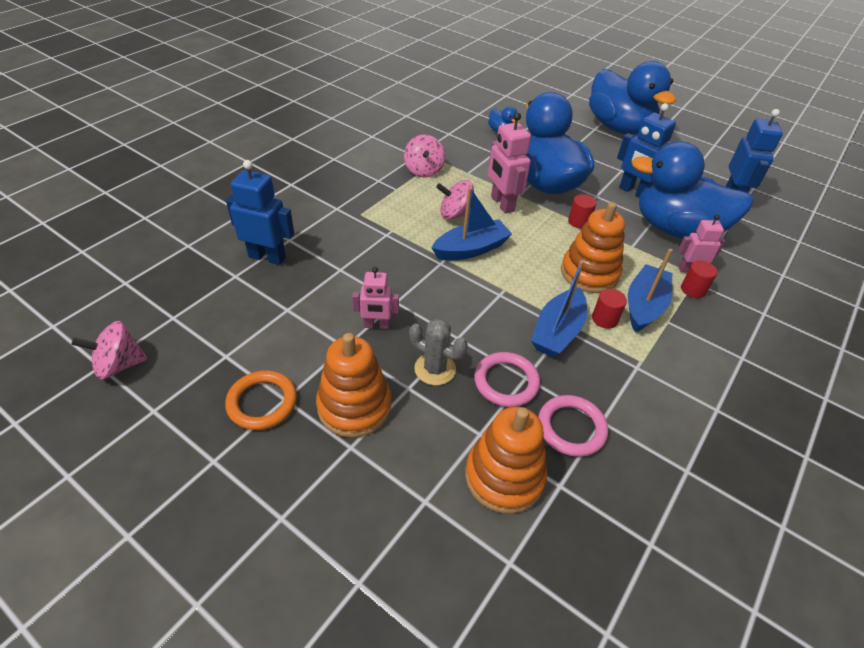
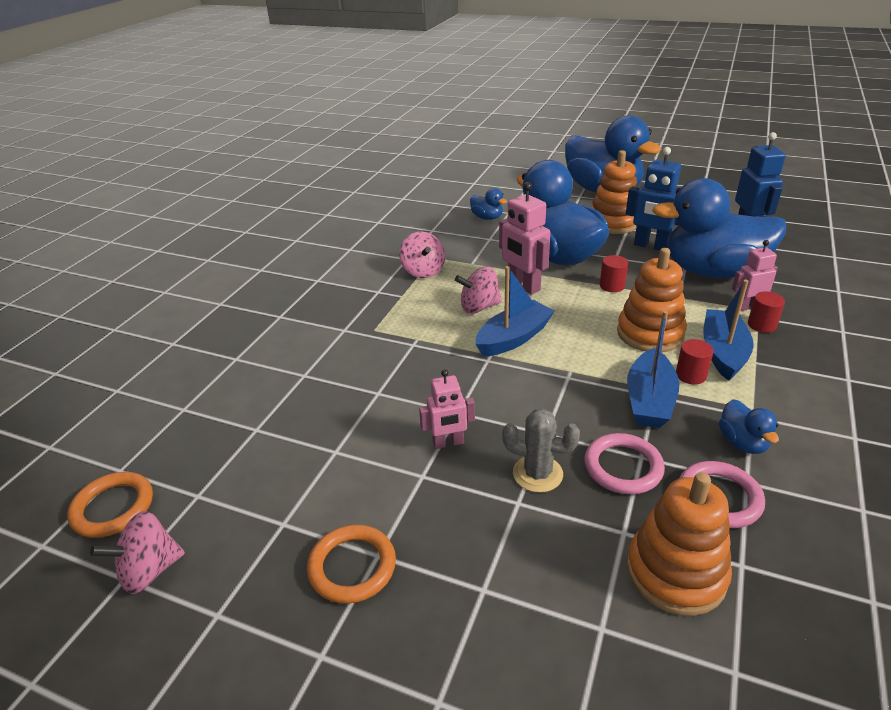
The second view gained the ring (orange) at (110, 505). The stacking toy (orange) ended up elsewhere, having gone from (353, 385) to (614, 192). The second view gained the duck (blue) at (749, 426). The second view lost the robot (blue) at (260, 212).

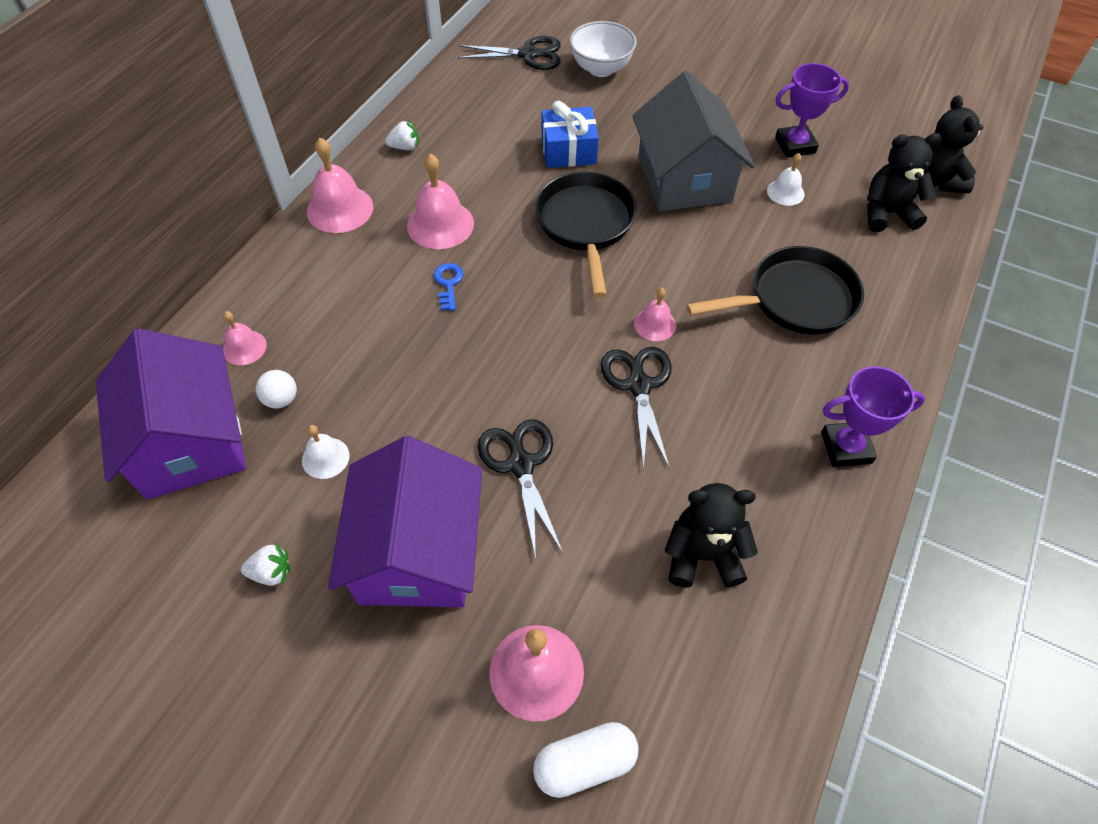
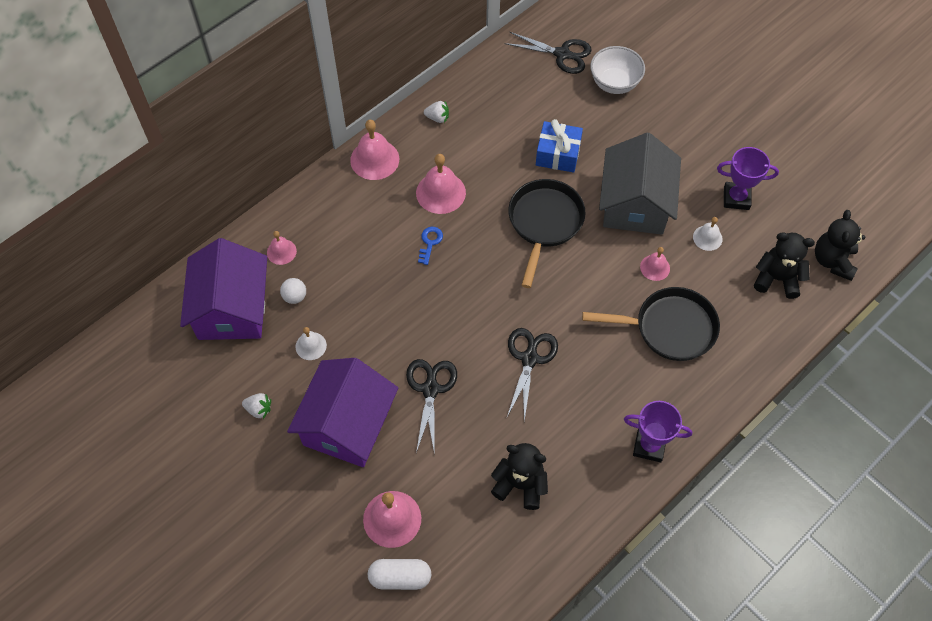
The bell (pink) ended up elsewhere, having gone from (655, 314) to (655, 264).

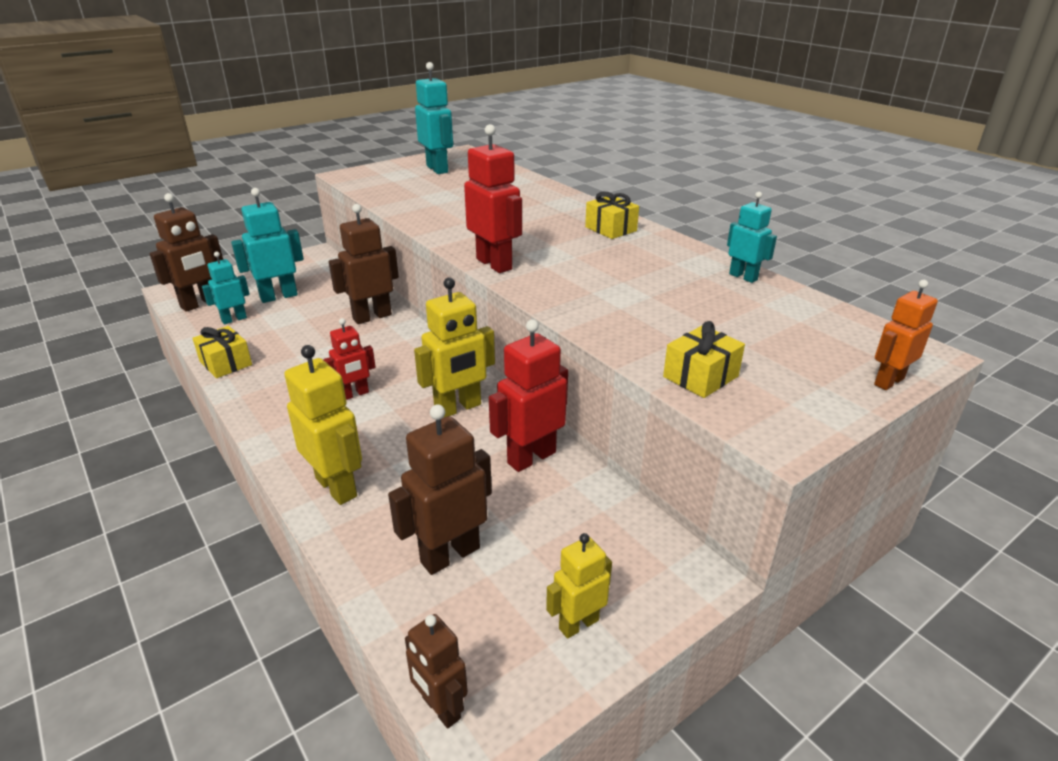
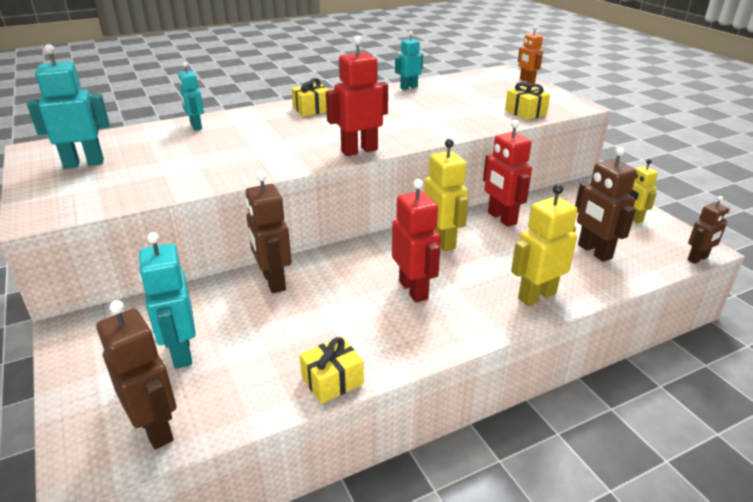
The robot (turquoise) ended up elsewhere, having gone from (226, 288) to (191, 96). The size of the robot (red) at (349, 359) changed by a factor of 1.61.

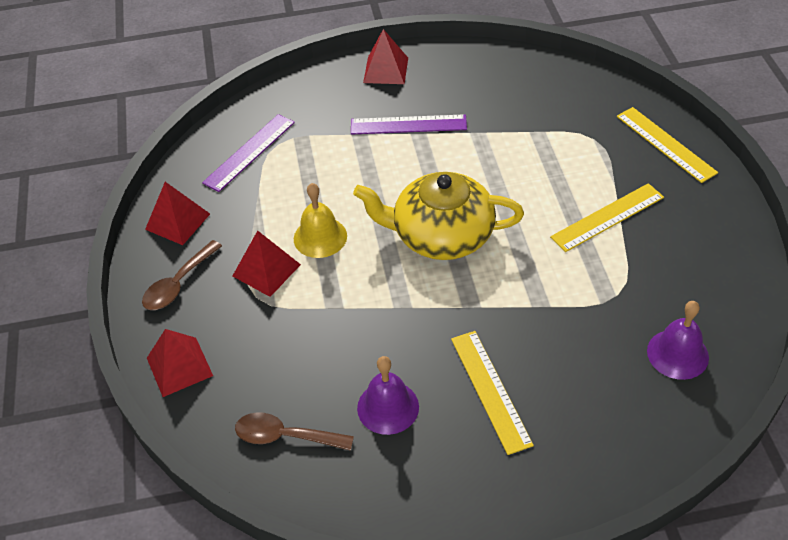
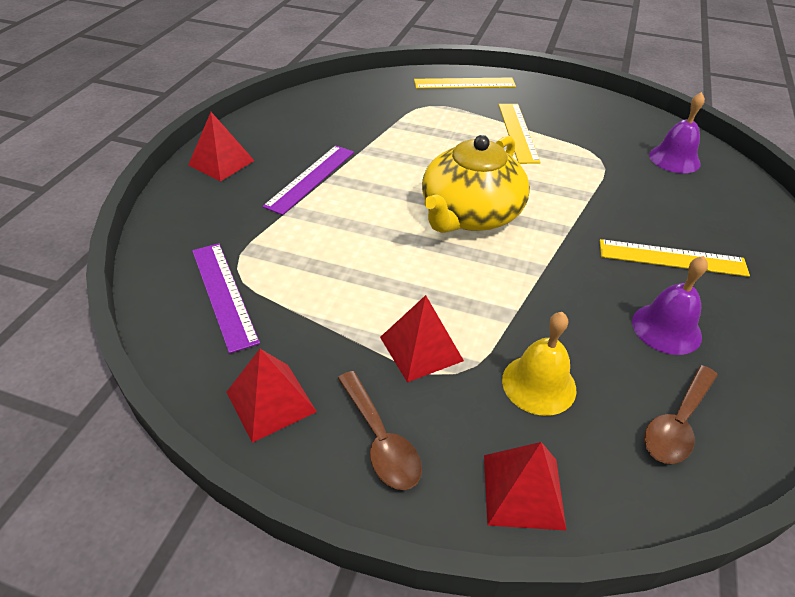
The bell (yellow) ended up elsewhere, having gone from (320, 220) to (539, 364).

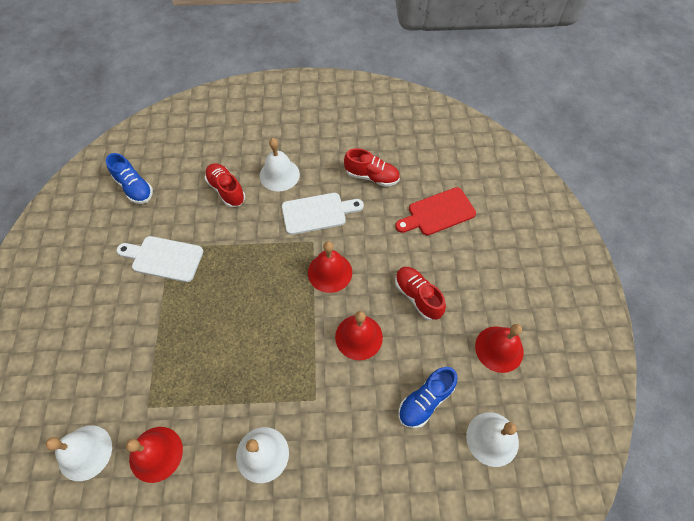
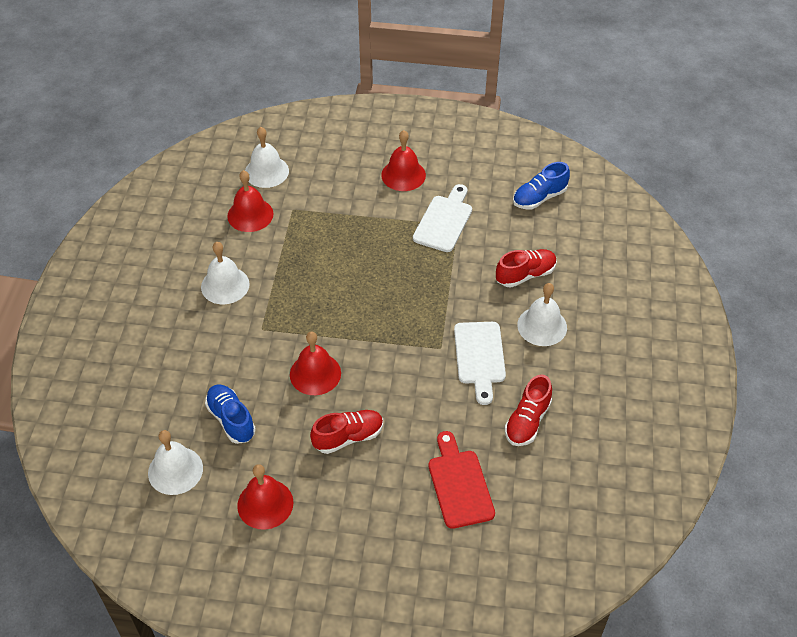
The bell (red) ended up elsewhere, having gone from (330, 267) to (403, 160).

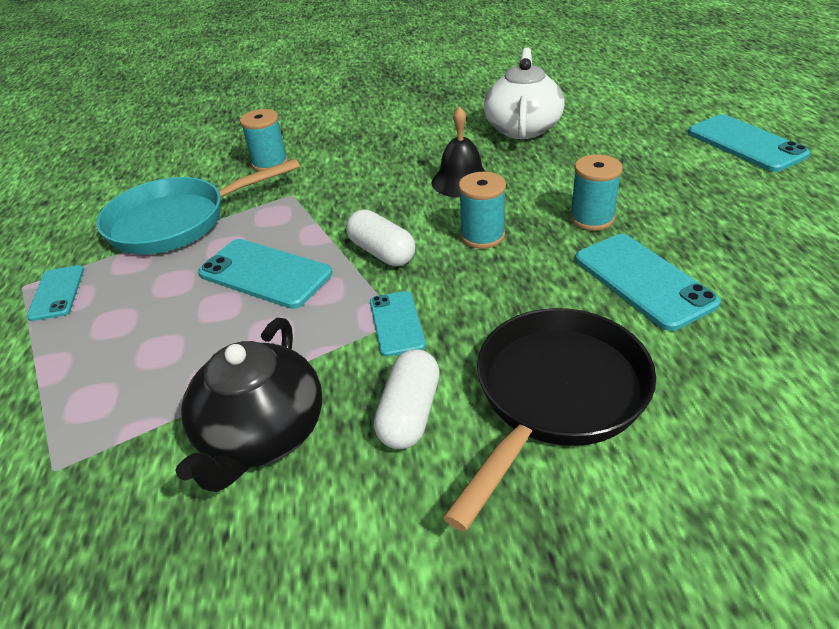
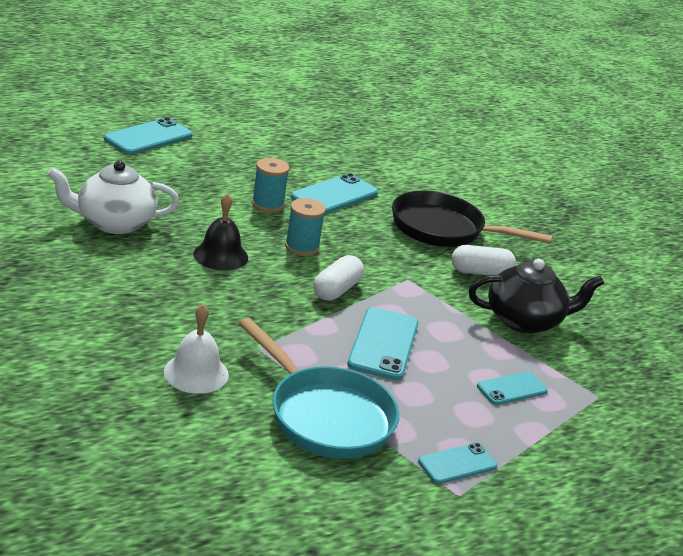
Where the spool (turquoise) stood at (264, 140), the bell (white) came to stand at (196, 349). The phone (turquoise) ended up elsewhere, having gone from (398, 324) to (512, 388).

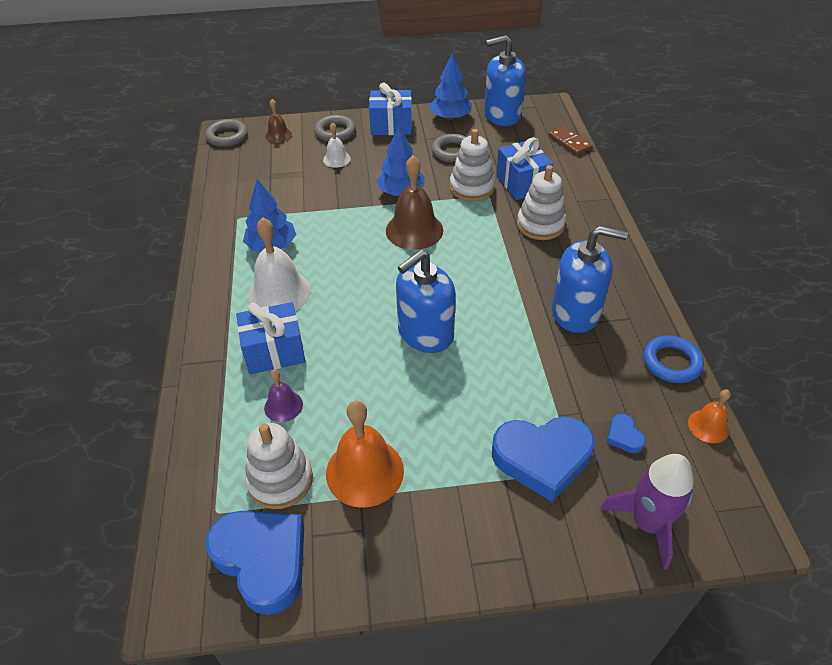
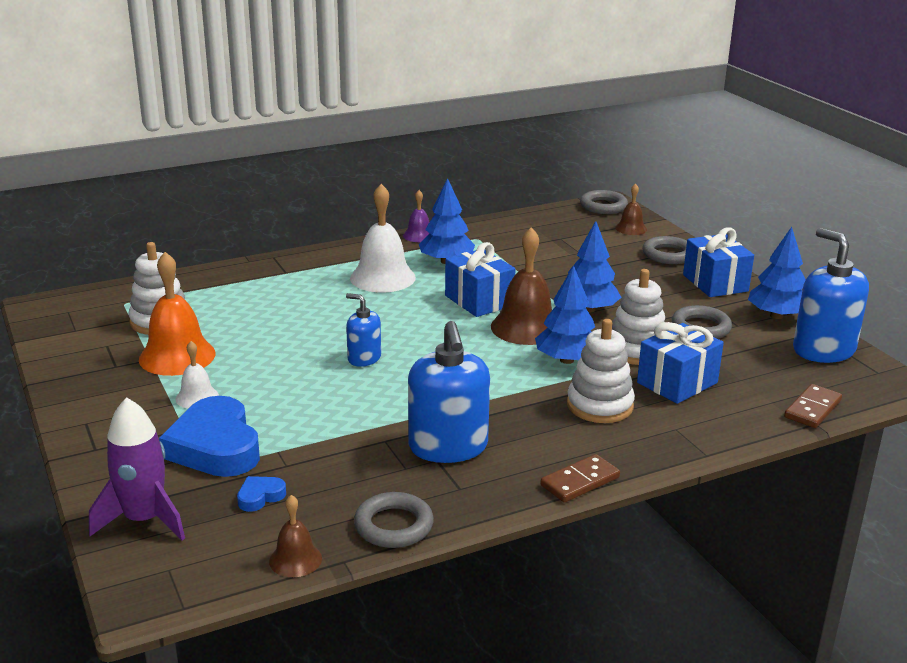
The bell (white) ended up elsewhere, having gone from (337, 145) to (197, 375). What was the bell (orange) at (709, 416) turned into the bell (brown) at (295, 536). The size of the soap dispenser (blue) at (426, 301) changed by a factor of 0.55. What was the ring (blue) at (673, 359) turned into the ring (grey) at (394, 520). The bell (purple) ended up elsewhere, having gone from (283, 395) to (416, 216). The gift (blue) ended up elsewhere, having gone from (271, 338) to (480, 279). The second view gained the tree (blue) at (565, 314). The second view gained the domino (brown) at (580, 478). The second view lost the heart (blue) at (255, 563).

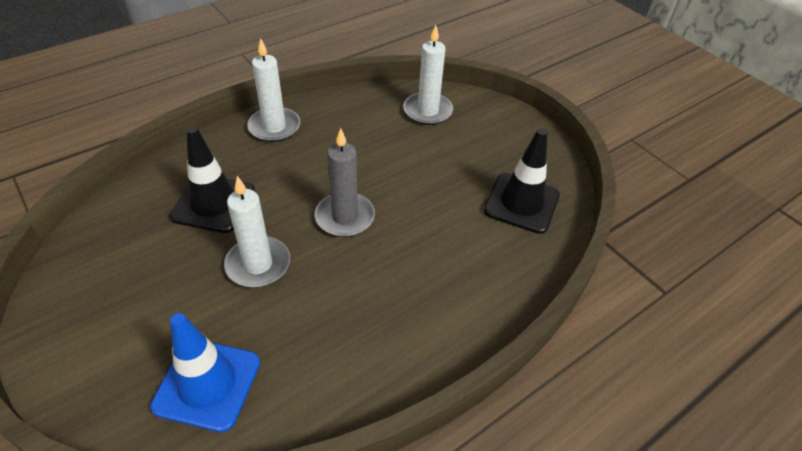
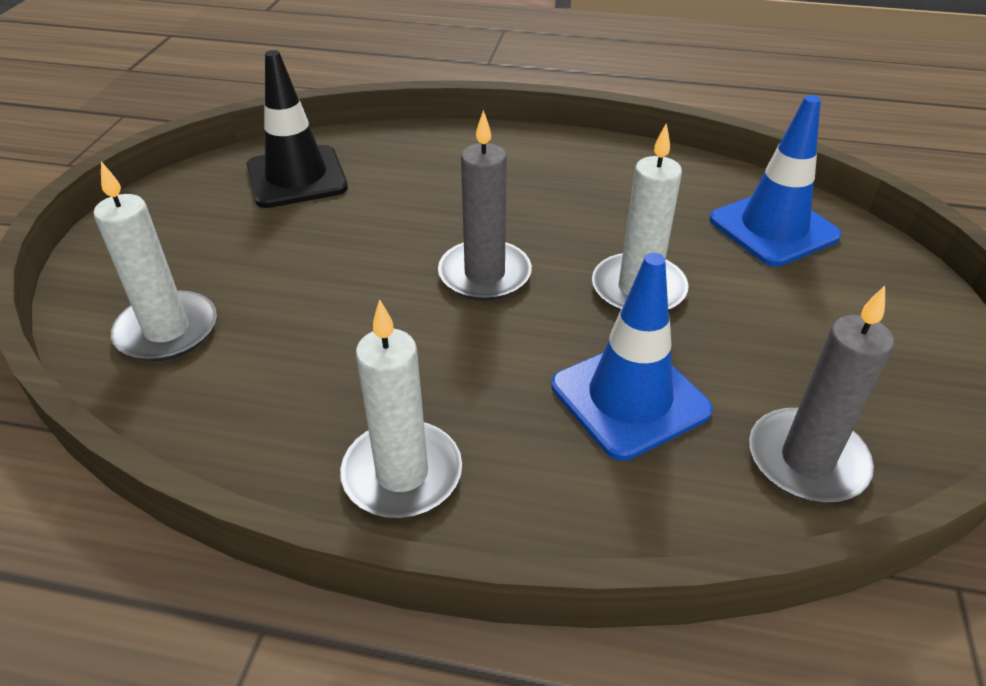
What was the traffic cone (black) at (212, 179) turned into the traffic cone (blue) at (632, 357). The second view gained the candle (grey) at (821, 394).

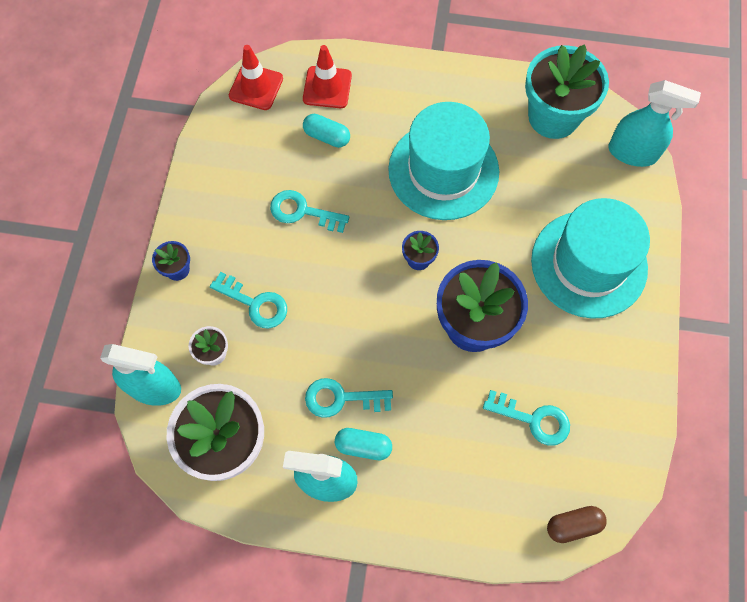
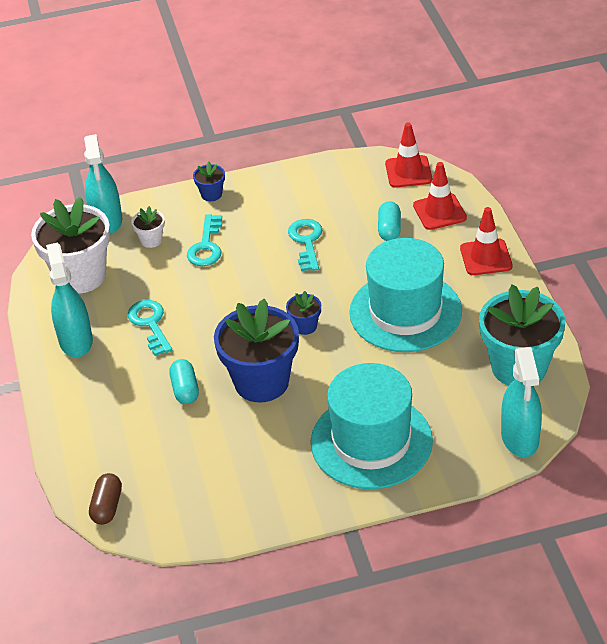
The capsule (brown) at (577, 524) ended up facing another way, 45 degrees clockwise from before. The capsule (turquoise) ended up elsewhere, having gone from (363, 444) to (184, 381). The second view gained the traffic cone (red) at (486, 241). The second view lost the key (turquoise) at (526, 418).

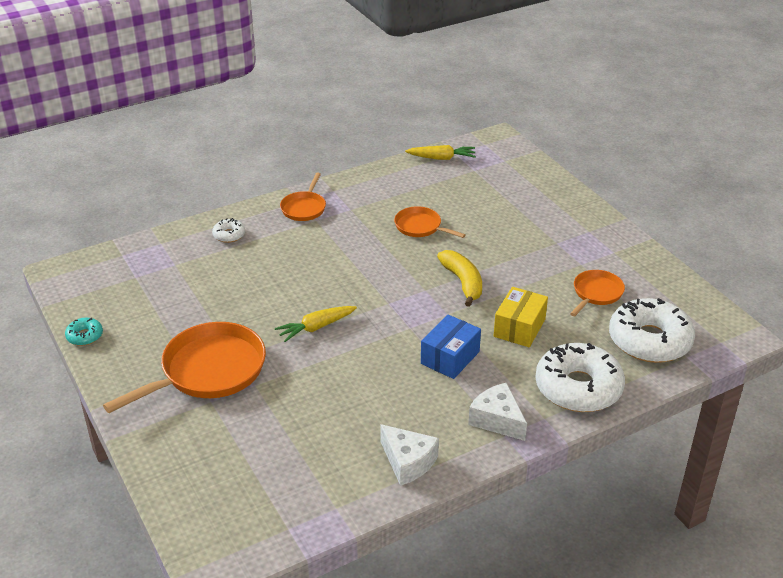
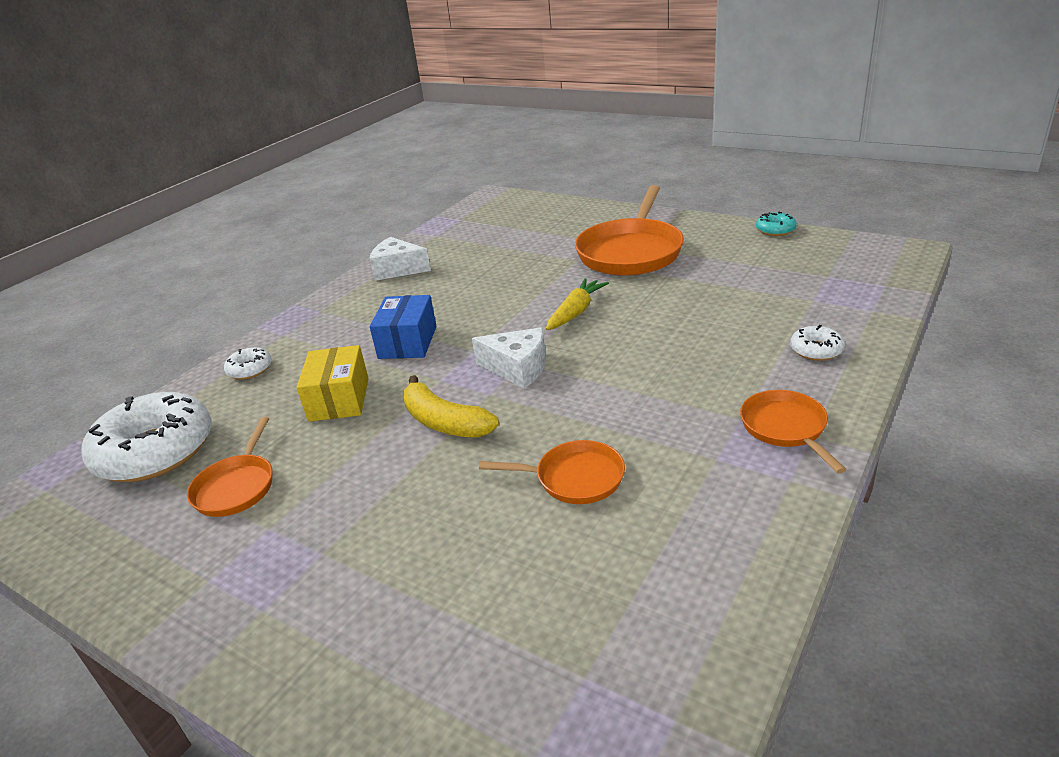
The size of the donut (white) at (580, 377) changed by a factor of 0.44. The cheese (white) ended up elsewhere, having gone from (497, 411) to (509, 358). The second view lost the carrot (yellow) at (440, 152).

